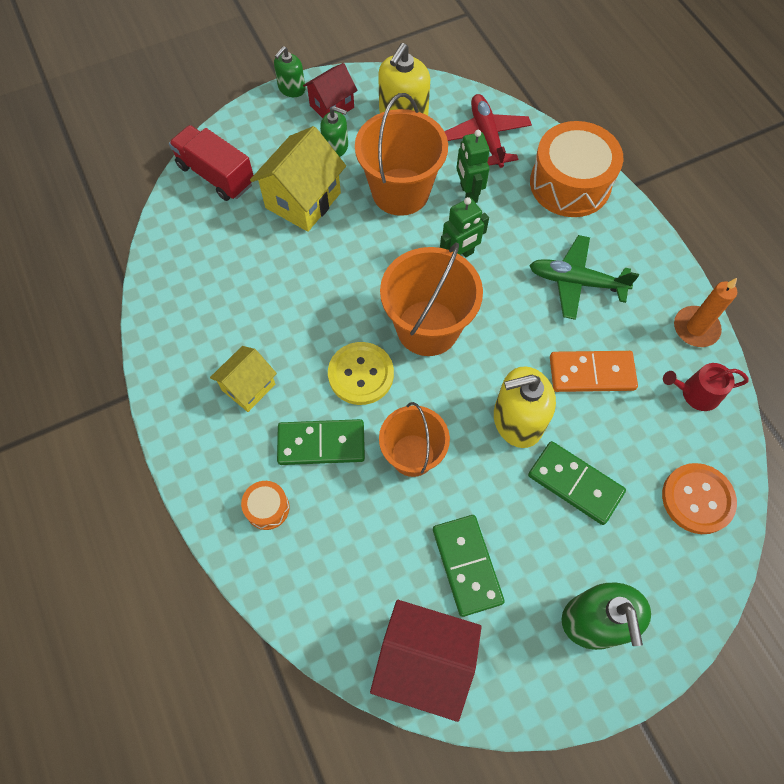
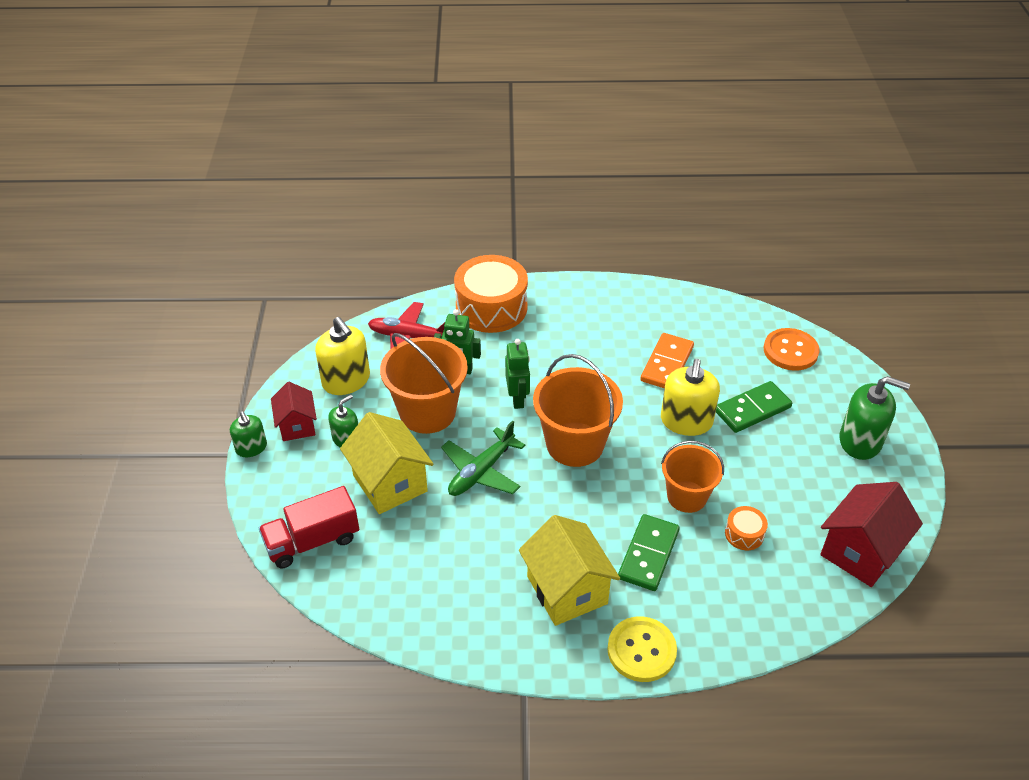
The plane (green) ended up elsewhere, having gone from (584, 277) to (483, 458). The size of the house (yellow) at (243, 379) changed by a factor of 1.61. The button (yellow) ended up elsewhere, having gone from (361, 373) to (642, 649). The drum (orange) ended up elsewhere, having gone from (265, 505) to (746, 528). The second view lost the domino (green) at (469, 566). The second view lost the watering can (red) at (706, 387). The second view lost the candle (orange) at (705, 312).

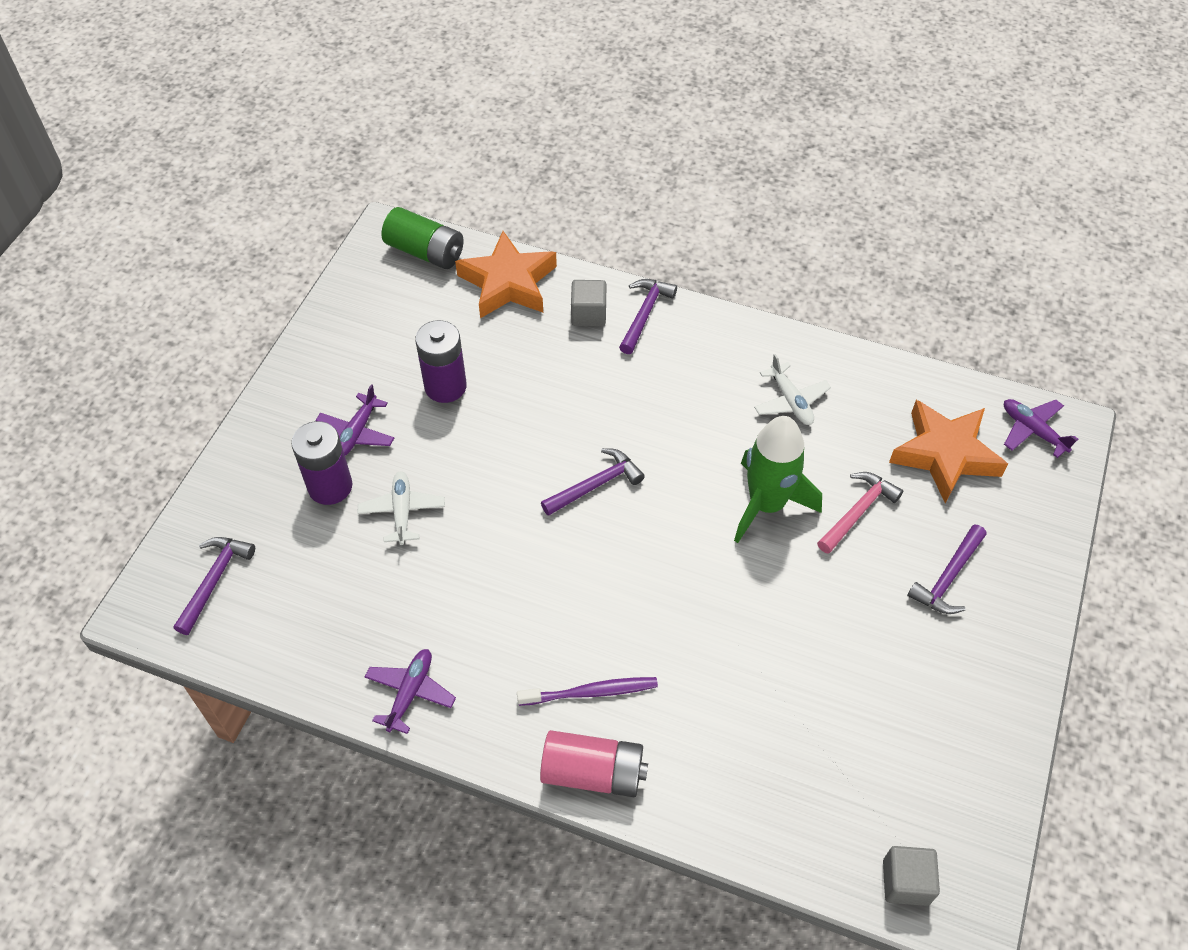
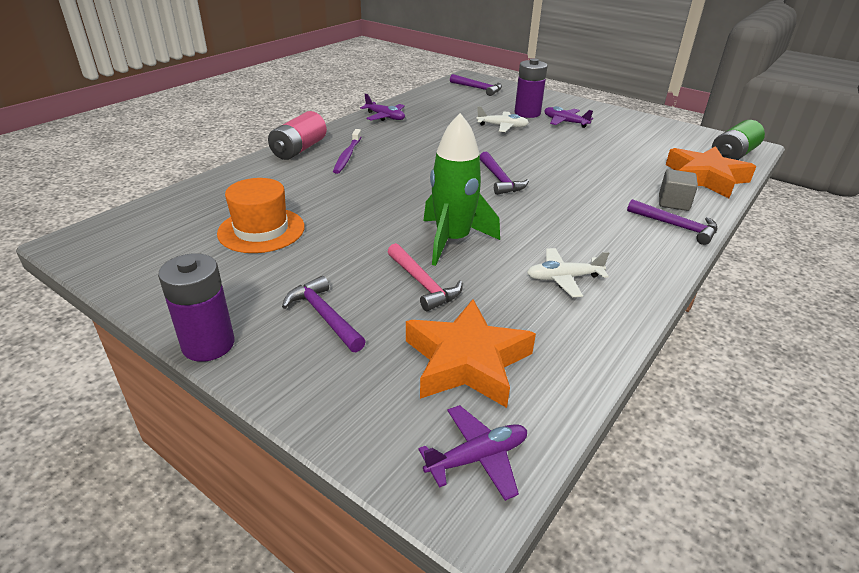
The battery (purple) ended up elsewhere, having gone from (441, 361) to (196, 307). The second view gained the hat (orange) at (261, 215). The second view lost the cube (grey) at (911, 876).

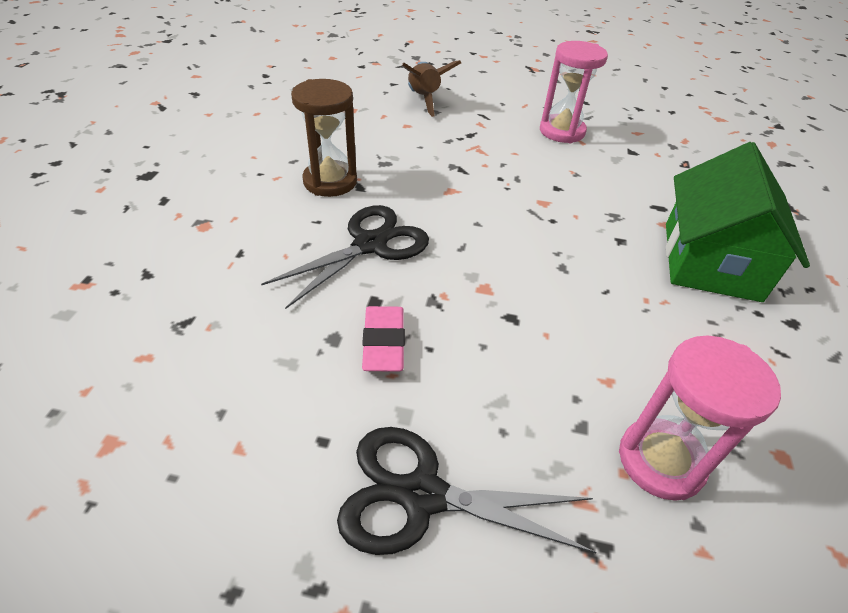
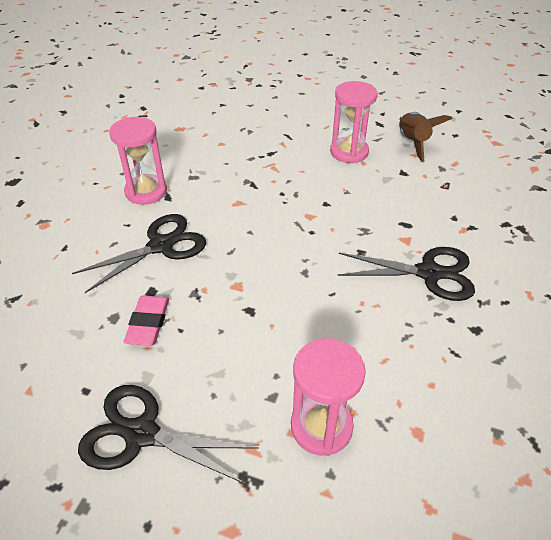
What was the hourglass (brown) at (324, 138) turned into the hourglass (pink) at (138, 161). Where the house (green) stood at (738, 222), the scissors (black) came to stand at (406, 274). The rocket (brown) ended up elsewhere, having gone from (431, 88) to (426, 137).

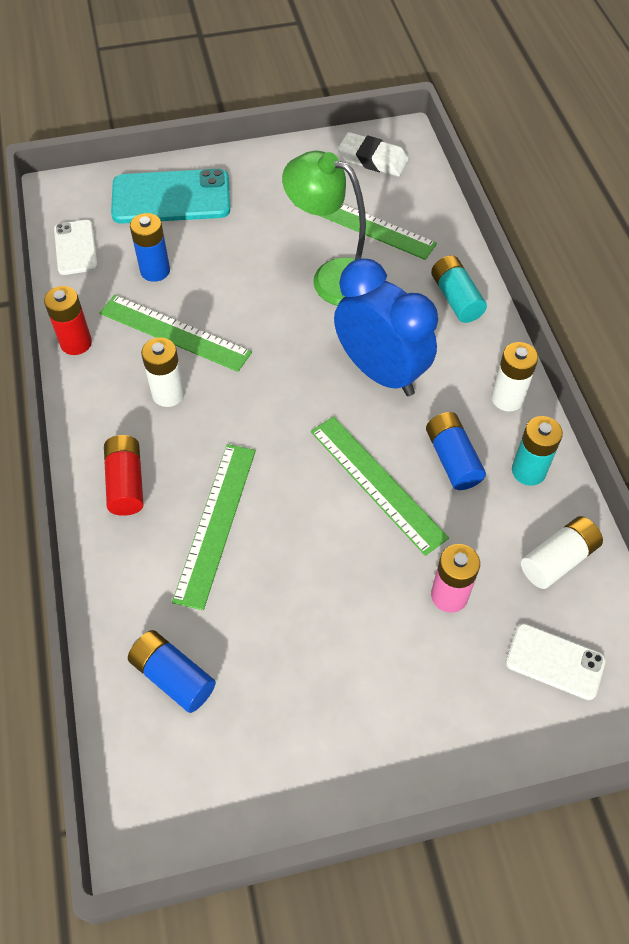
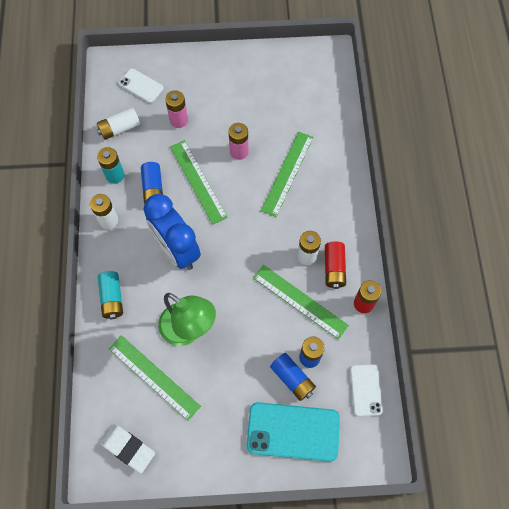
The second view gained the battery (pink) at (238, 141). The battery (blue) ended up elsewhere, having gone from (172, 671) to (293, 377). The battery (red) ended up elsewhere, having gone from (124, 475) to (335, 265).

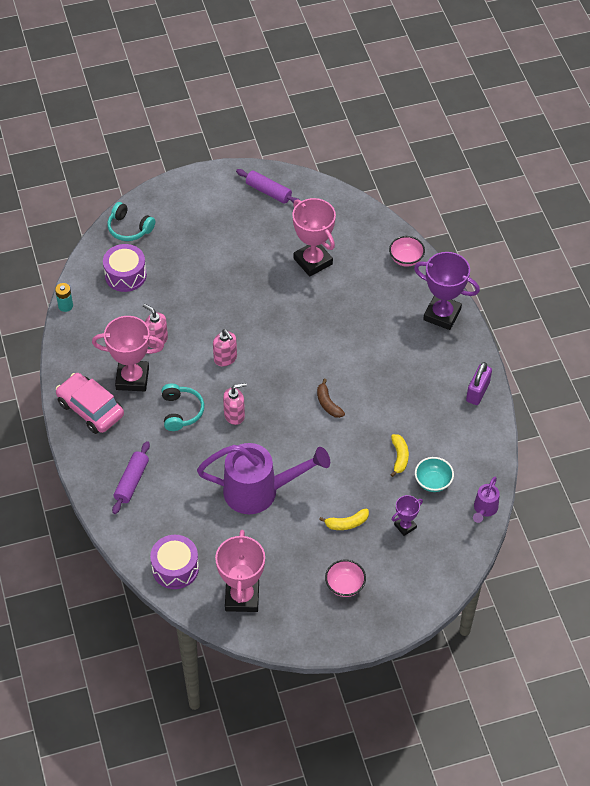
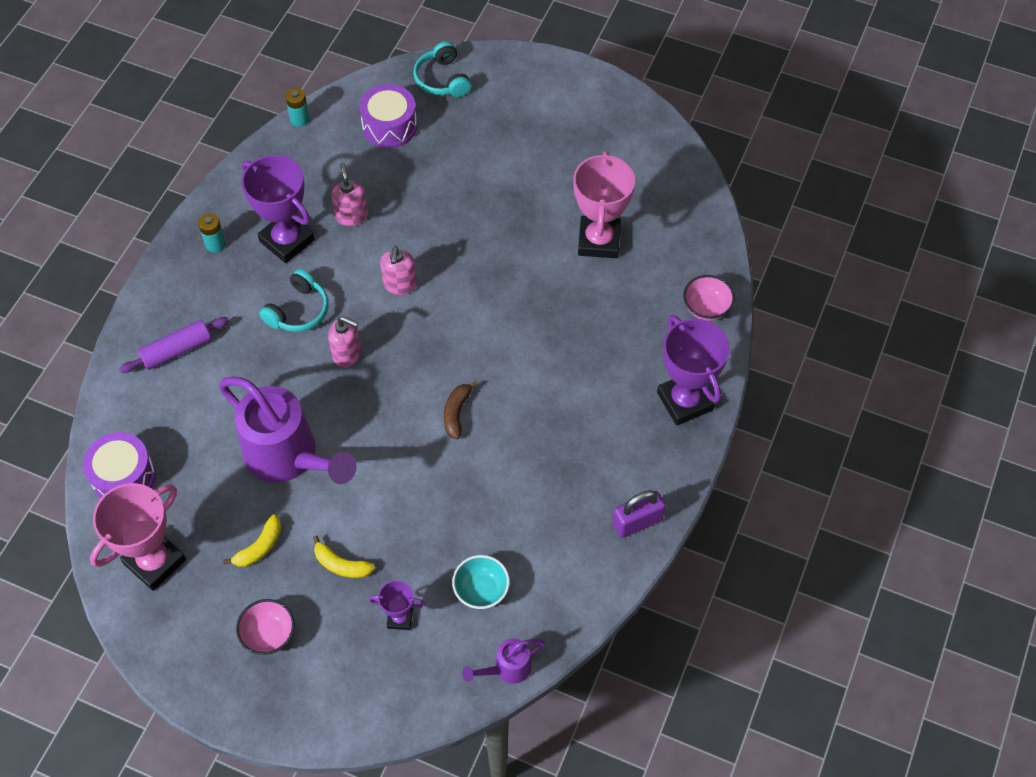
Where the car (pink) stood at (90, 403), the battery (turquoise) came to stand at (212, 232). The banana (yellow) ended up elsewhere, having gone from (399, 455) to (252, 540). What was the trophy (pink) at (128, 353) turned into the trophy (purple) at (278, 209). The second view lost the rolling pin (purple) at (268, 186).

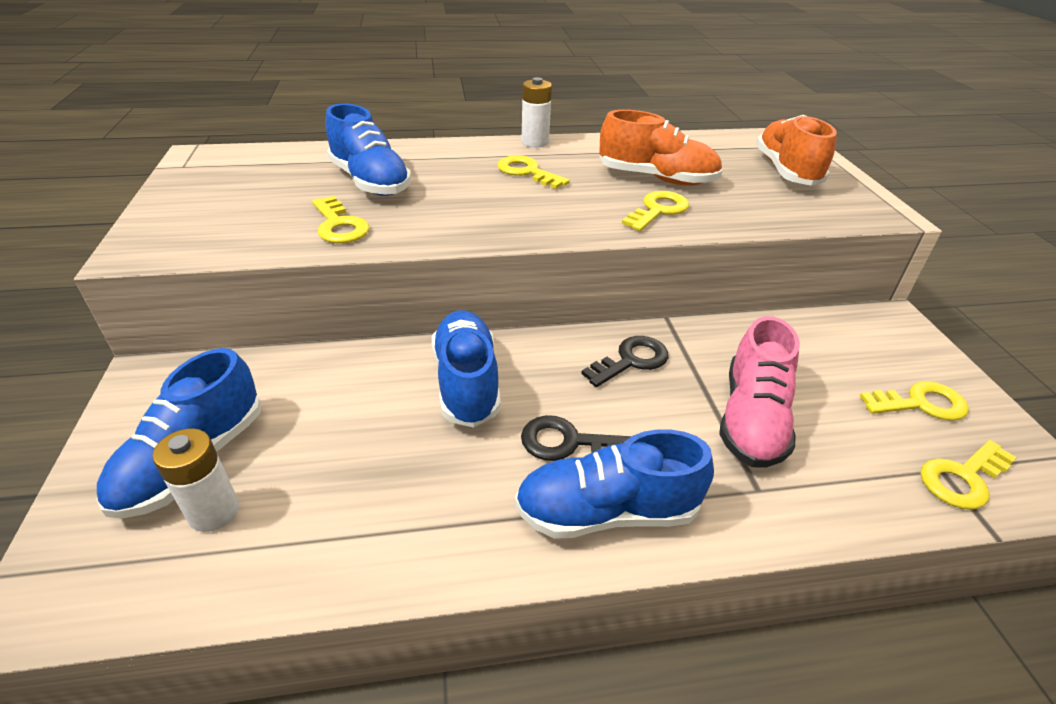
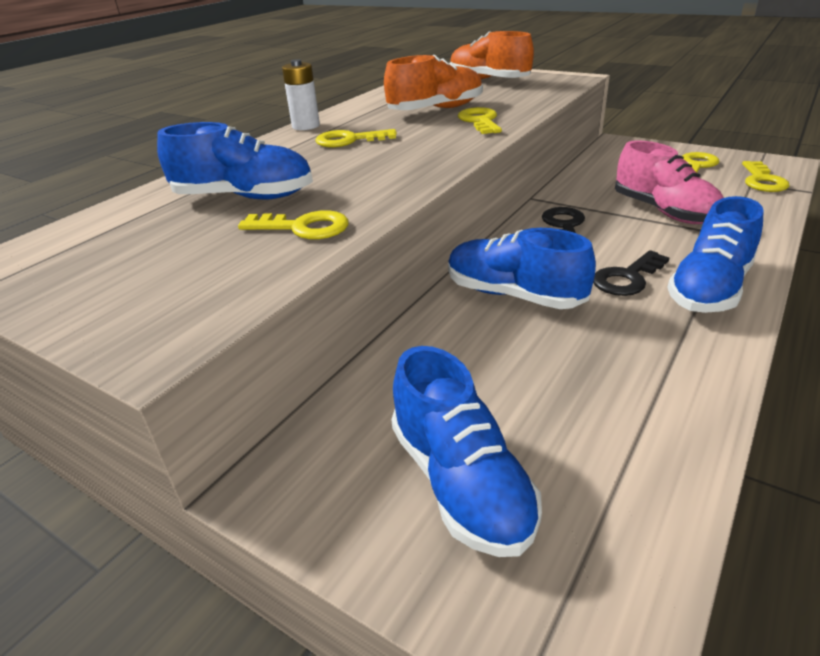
The second view lost the battery (white) at (195, 480).

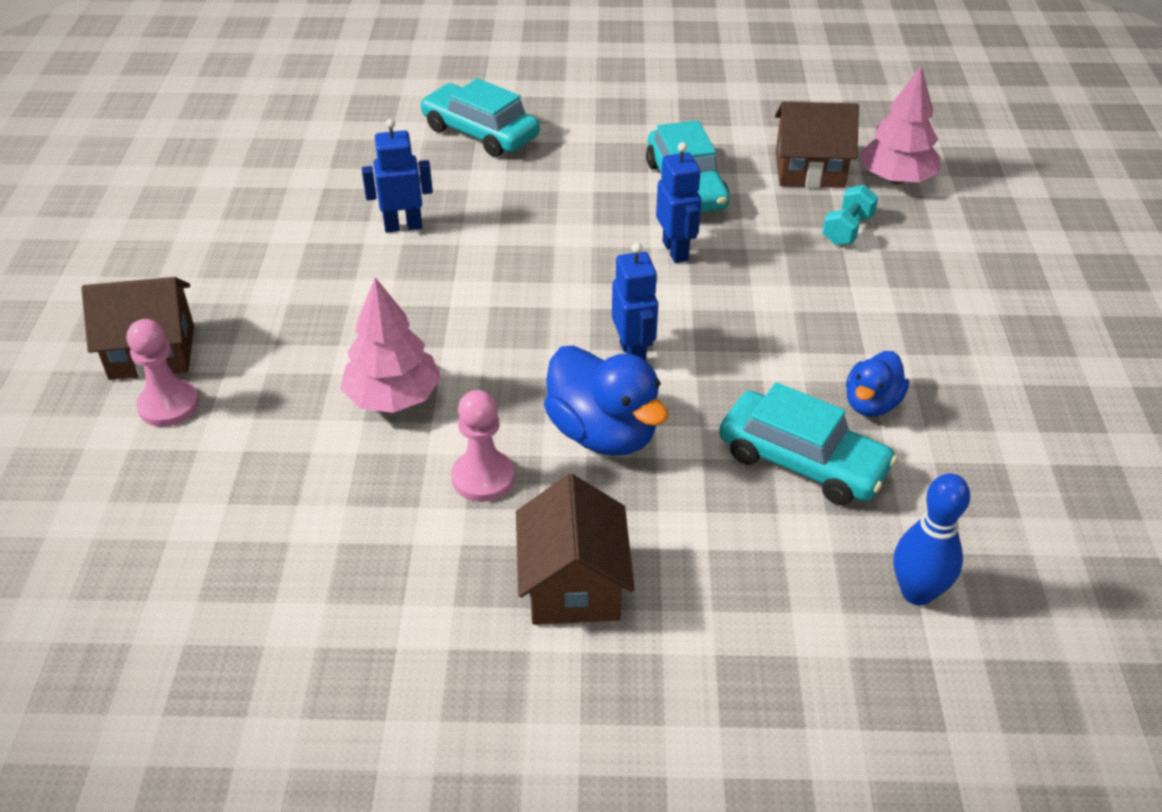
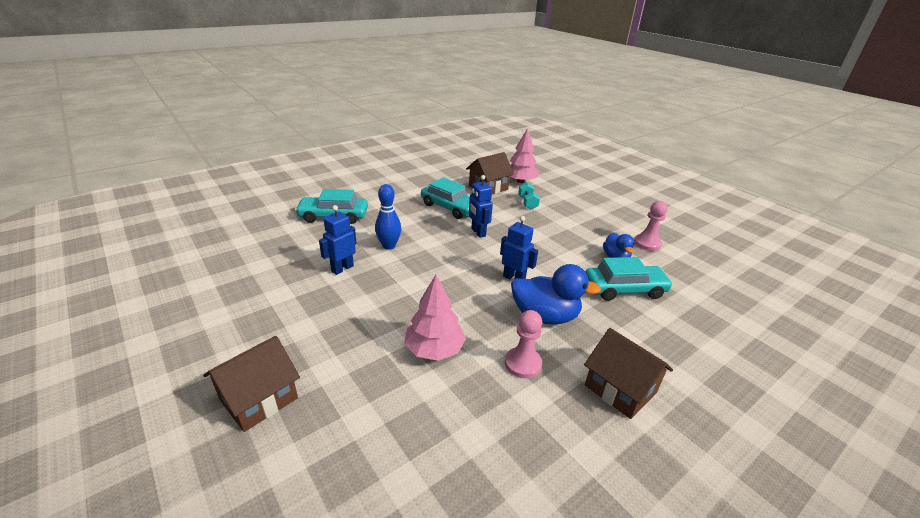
The bowling pin (blue) ended up elsewhere, having gone from (932, 539) to (388, 217). The robot (blue) at (678, 202) ended up facing another way, 150 degrees counterclockwise from before. The pawn (pink) ended up elsewhere, having gone from (163, 373) to (650, 226).

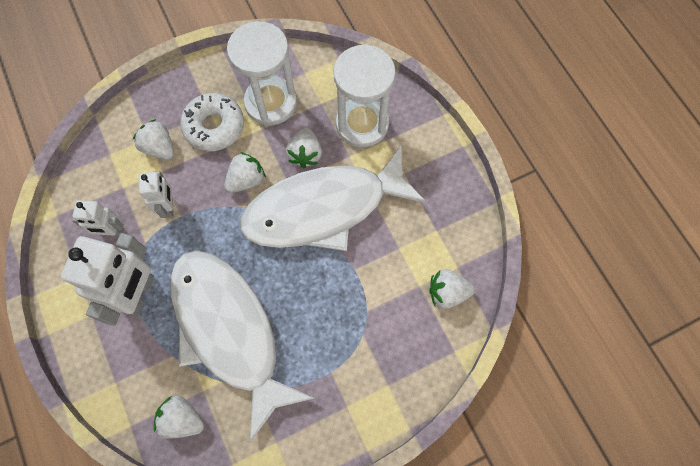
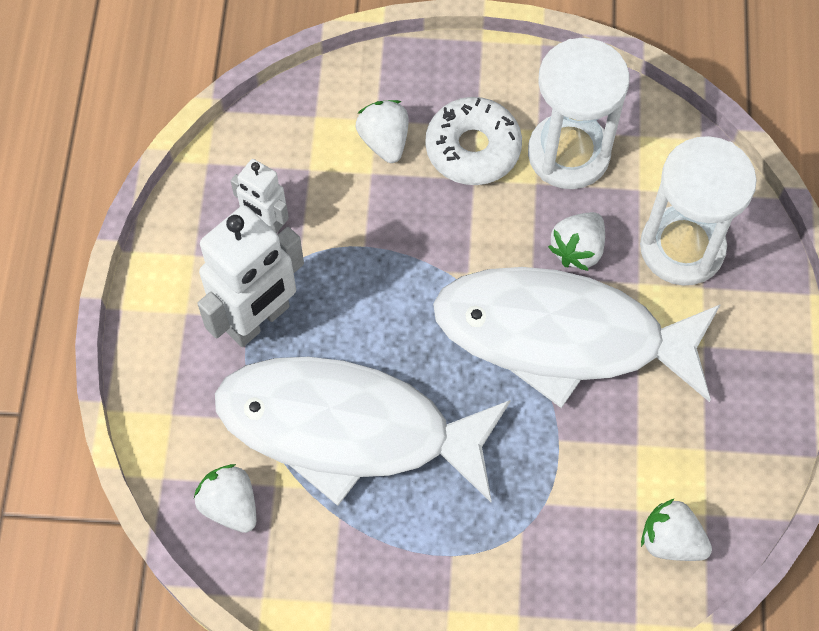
The fish (white) at (242, 346) ended up facing another way, 75 degrees counterclockwise from before. The second view lost the robot (white) at (156, 194). The second view lost the strawberry (white) at (245, 172).

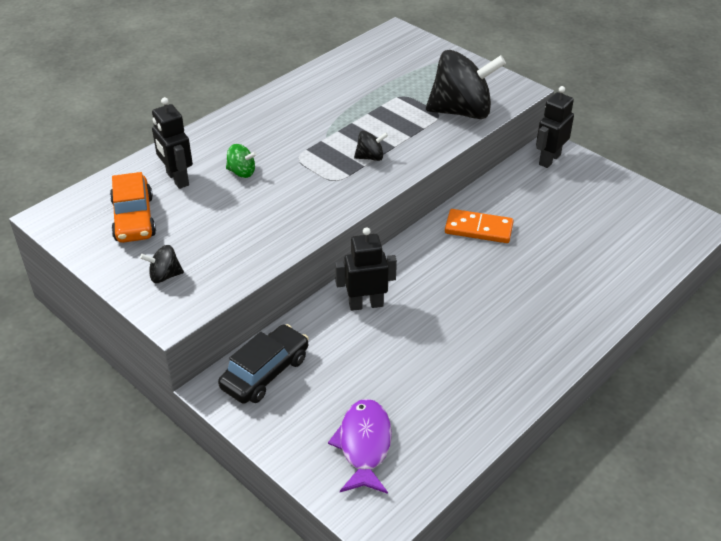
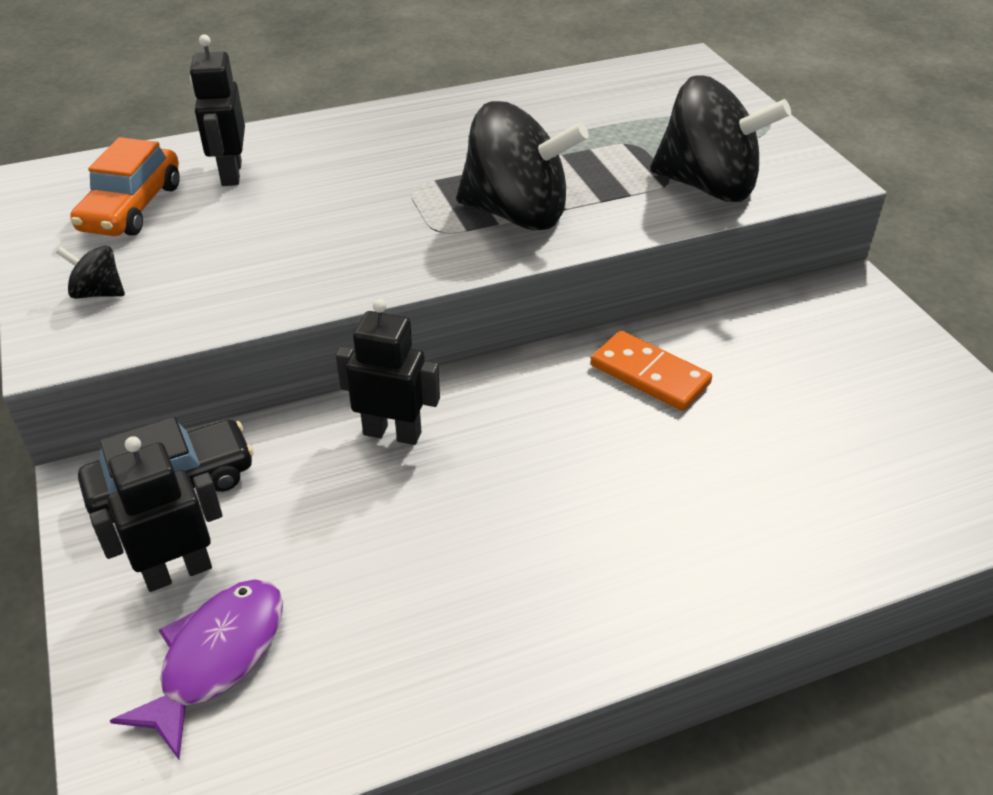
The robot (black) ended up elsewhere, having gone from (555, 127) to (156, 514). The size of the spinning top (black) at (371, 146) changed by a factor of 2.34. The second view lost the spinning top (green) at (241, 161).

